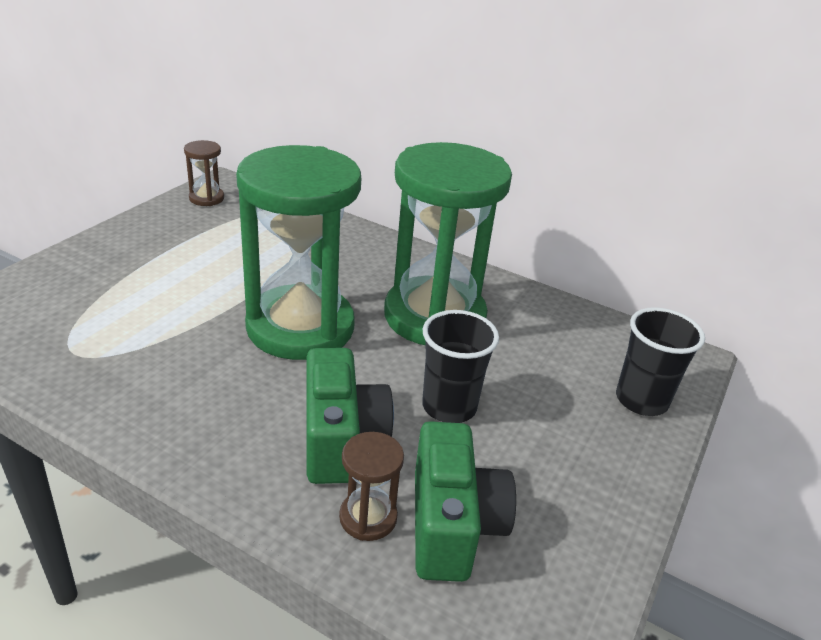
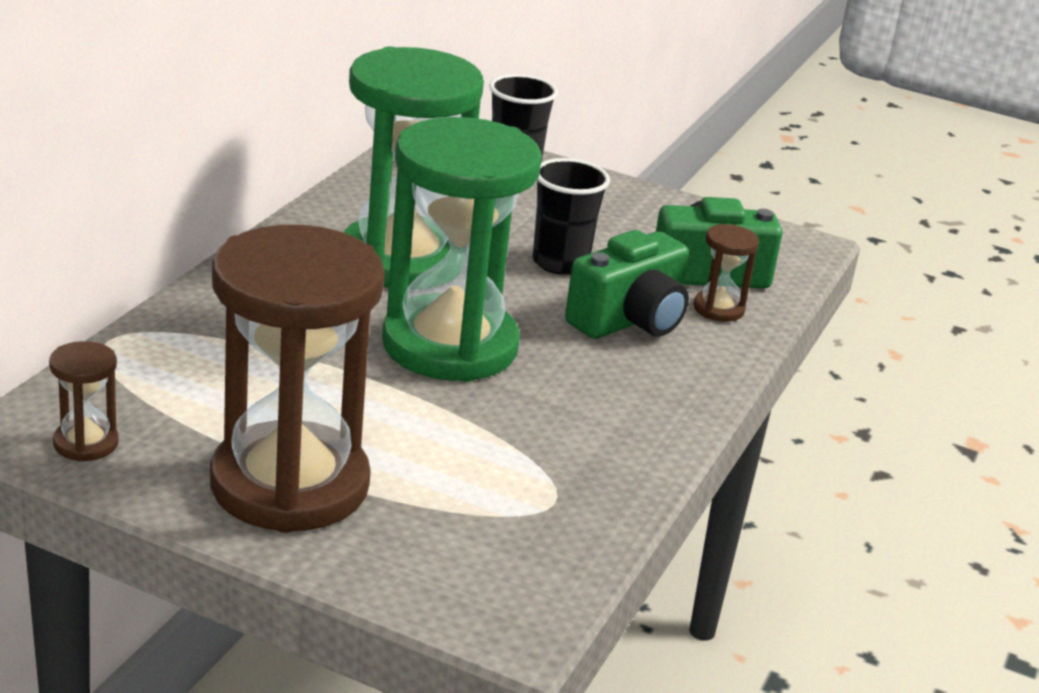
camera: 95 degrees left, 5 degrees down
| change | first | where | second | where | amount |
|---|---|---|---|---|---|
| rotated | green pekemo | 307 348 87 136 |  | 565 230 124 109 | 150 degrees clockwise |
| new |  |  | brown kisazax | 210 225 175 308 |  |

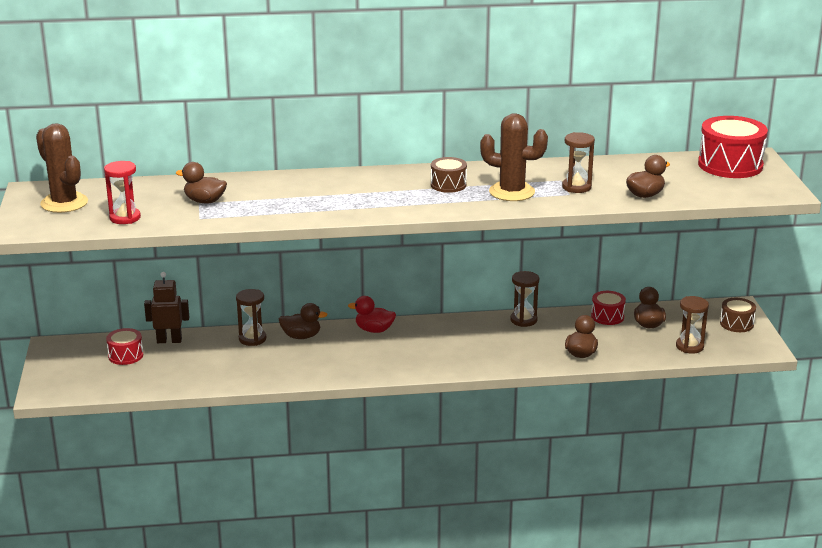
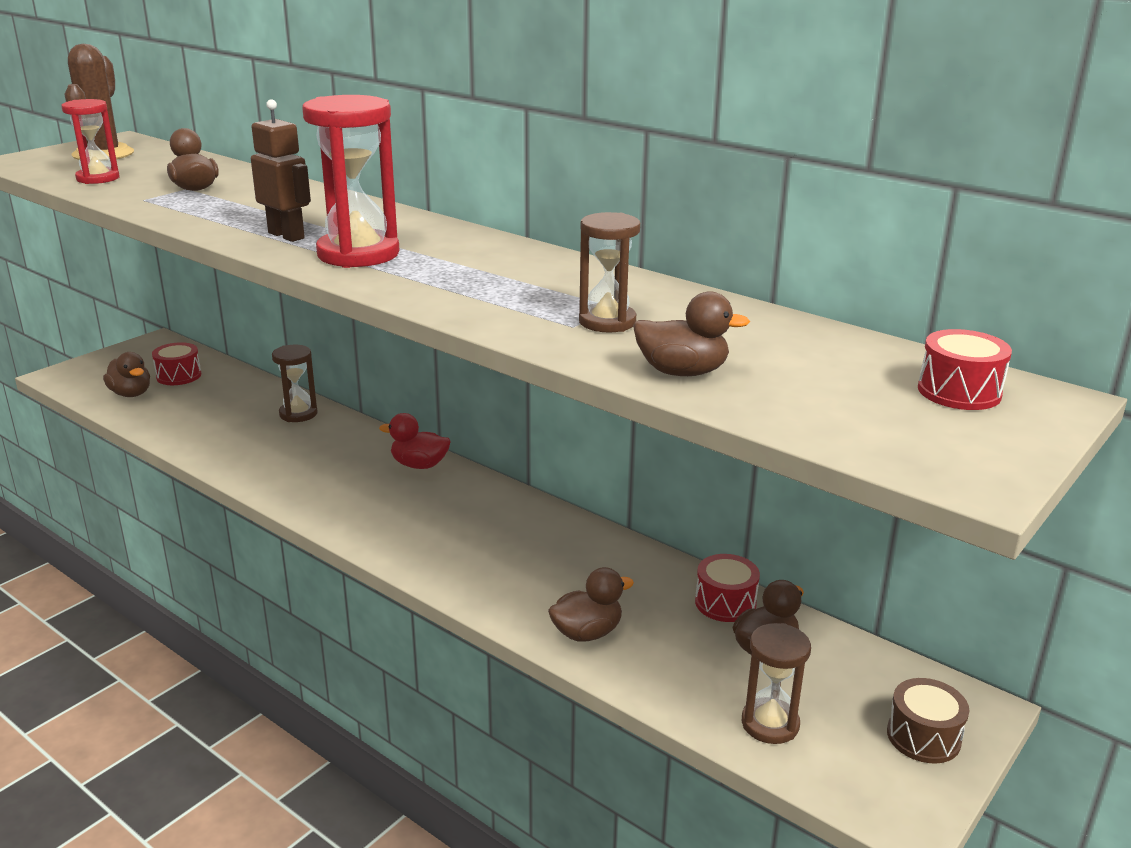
camera: 45 degrees right, 0 degrees up
| change | first | where | second | where | amount |
|---|---|---|---|---|---|
| shifted | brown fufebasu | 144 272 45 71 |  | 251 99 60 143 |  |
| shifted | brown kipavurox | 279 303 49 36 |  | 103 352 47 45 |  |
| rotated | red kipavurox | 348 296 48 37 |  | 379 413 72 56 | 45 degrees counterclockwise |
| gone | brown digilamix | 431 157 36 36 |  |  |  |
| gone | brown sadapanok | 480 113 68 88 |  |  |  |
| gone | brown kisazax | 510 271 29 56 |  |  |  |
| scaled | red digilamix | 698 116 70 62 |  | 918 329 94 81 | x0.55 |
| new |  |  | red kisazax | 302 95 98 173 |  |

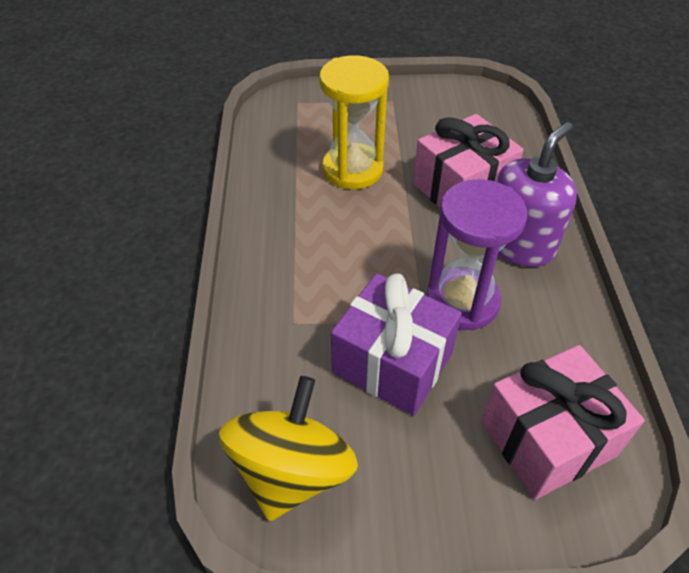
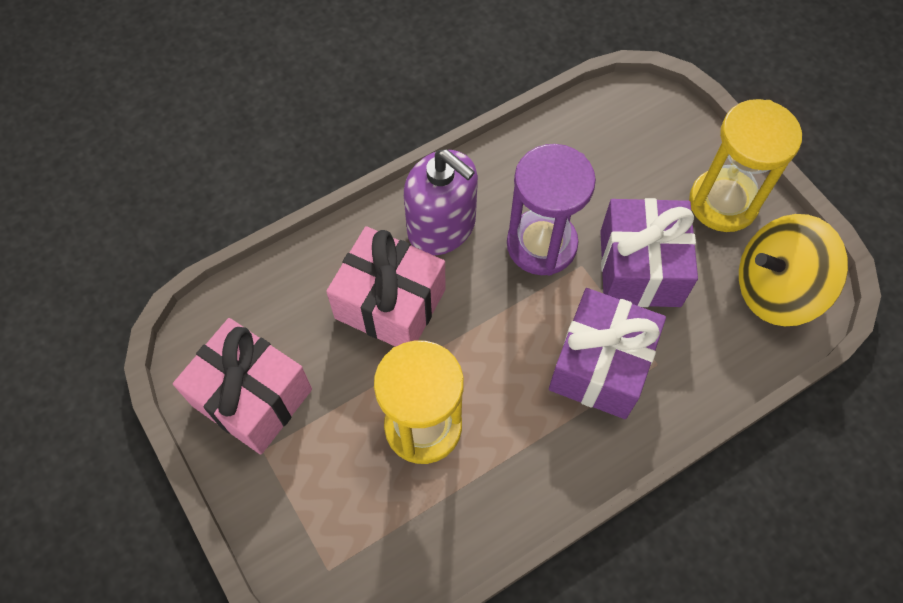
camera: 120 degrees left, 15 degrees up
| change | first | where | second | where | amount |
|---|---|---|---|---|---|
| shifted | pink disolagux | 481 345 164 154 |  | 173 318 139 137 |  |
| rotated | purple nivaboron | 496 122 81 145 |  | 404 149 74 106 | 150 degrees counterclockwise |
| new |  |  | purple disolagux | 549 288 117 131 |  |
| new |  |  | yellow kisazax | 689 99 113 133 |  |

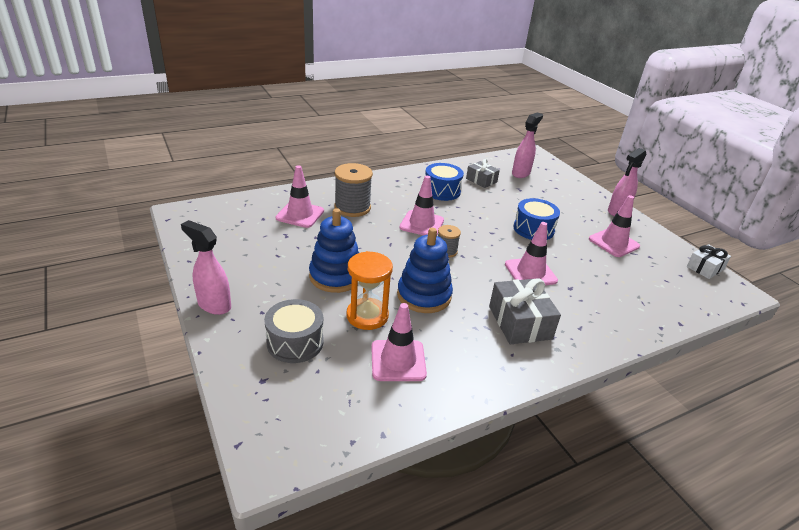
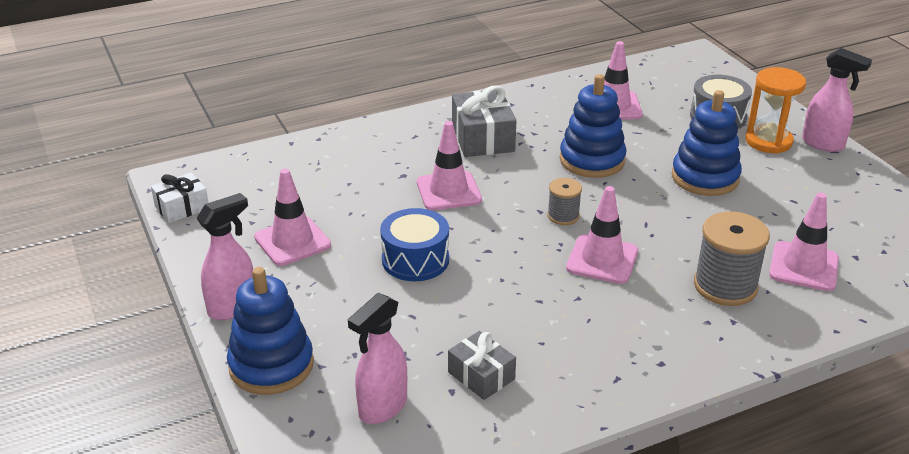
camera: 175 degrees left, 0 degrees up
| change | first | where | second | where | amount |
|---|---|---|---|---|---|
| shifted | orange kisazax | 346 251 47 79 |  | 745 67 61 87 |  |
| gone | blue digilamix | 425 163 39 38 |  |  |  |
| new |  |  | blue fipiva | 227 267 87 128 |  |

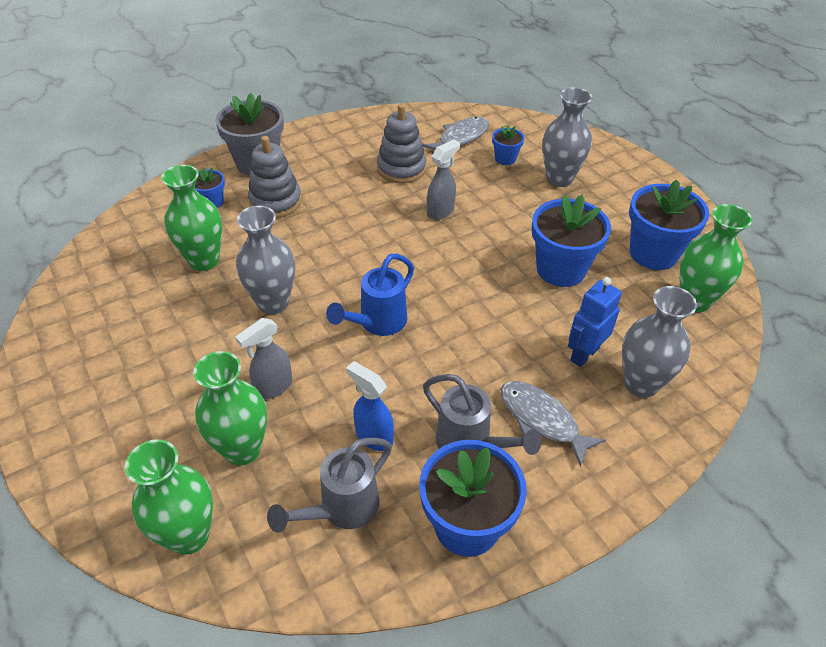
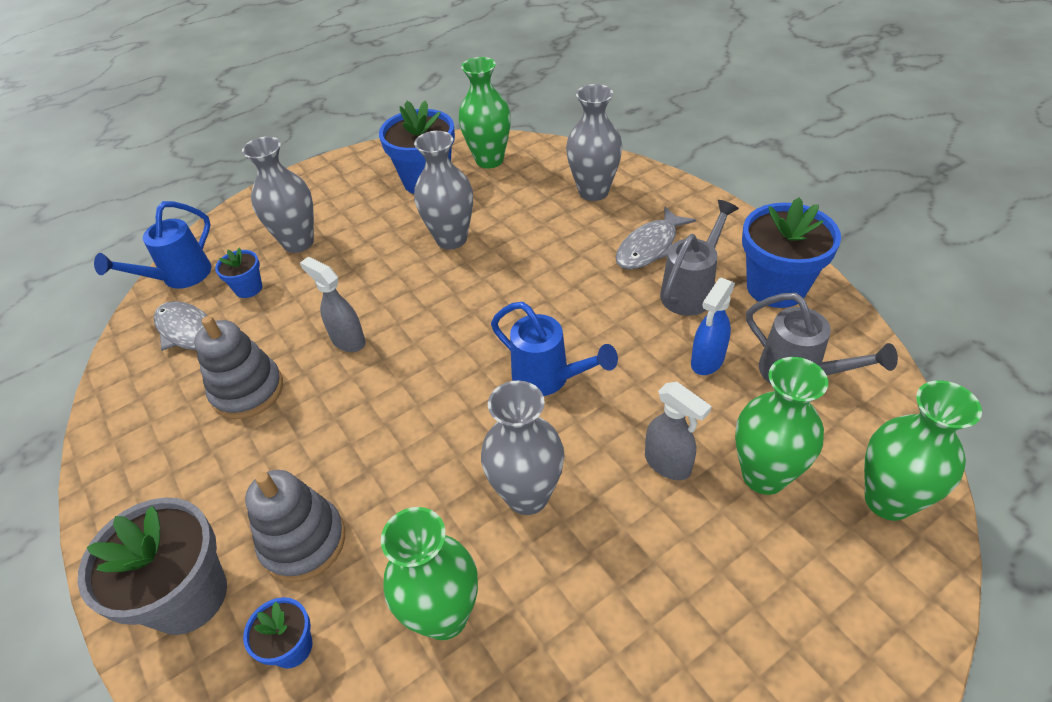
camera: 90 degrees left, 0 degrees up
| change | first | where | second | where | amount |
|---|---|---|---|---|---|
| swapped | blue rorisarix | 532 195 79 92 | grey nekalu | 414 131 59 119 |  |
| gone | blue fufebasu | 568 277 54 90 |  |  |  |
| new |  |  | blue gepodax | 94 201 118 88 |  |

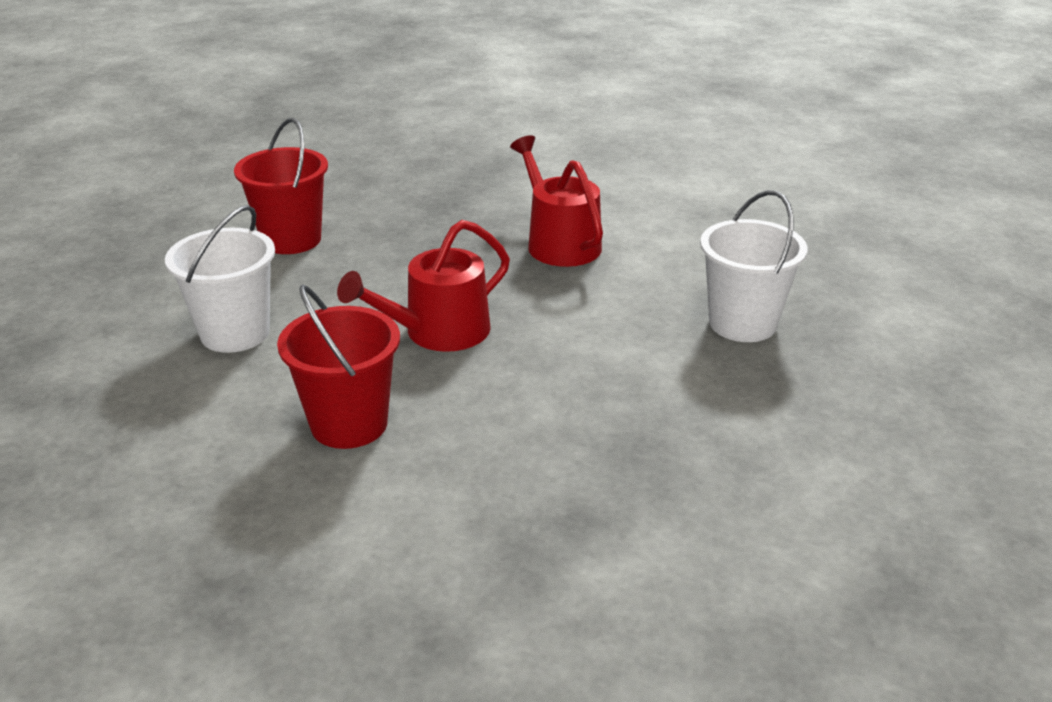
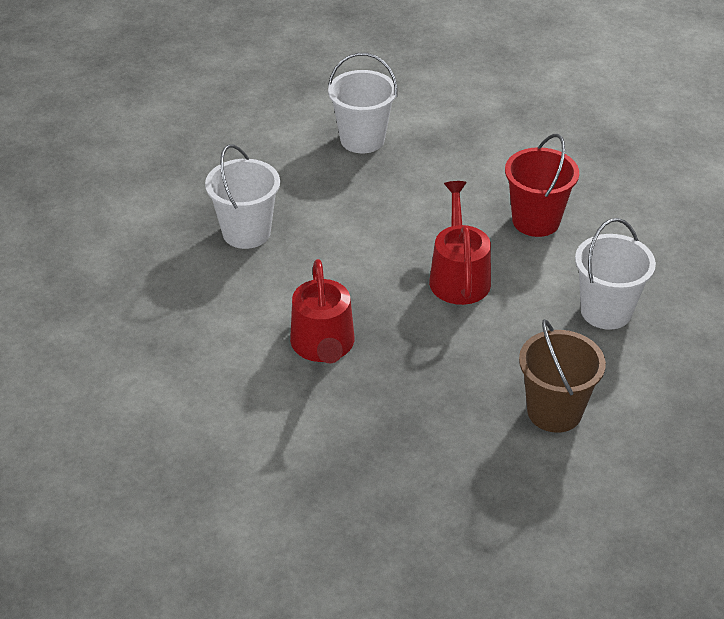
camera: 160 degrees left, 10 degrees up
| change | first | where | second | where | amount |
|---|---|---|---|---|---|
| repainted | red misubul | 234 118 94 136 | brown misubul | 519 319 87 114 |  |
| rotated | red gepodax | 337 220 173 132 |  | 429 181 62 124 | 75 degrees counterclockwise |
| new |  |  | white misubul | 328 53 70 100 |  |

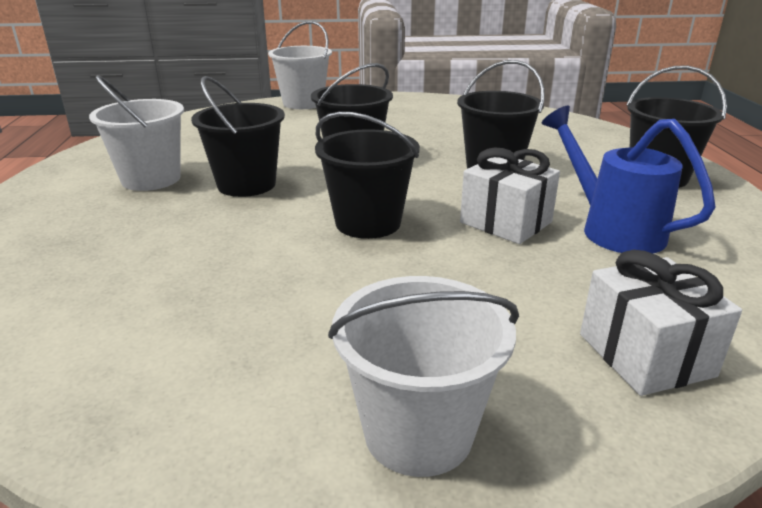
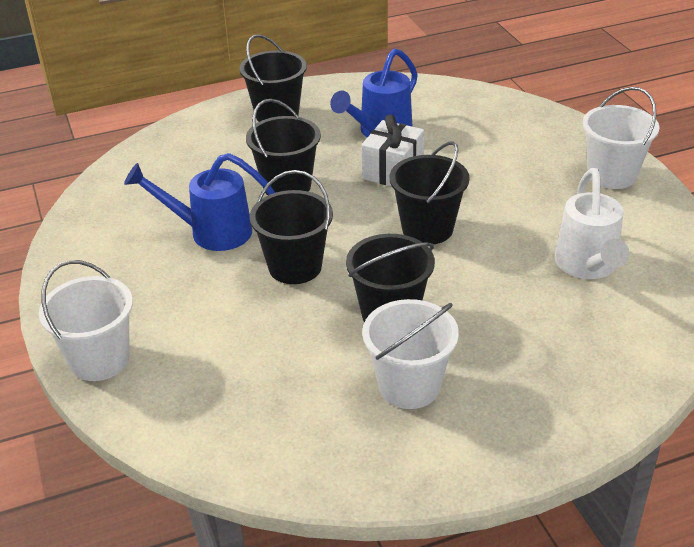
camera: 105 degrees left, 10 degrees up
| change | first | where | second | where | amount |
|---|---|---|---|---|---|
| gone | white disolagux | 580 250 162 146 |  |  |  |
| new |  |  | blue gepodax | 124 153 151 98 |  |
| new |  |  | white gepodax | 554 168 76 111 |  |

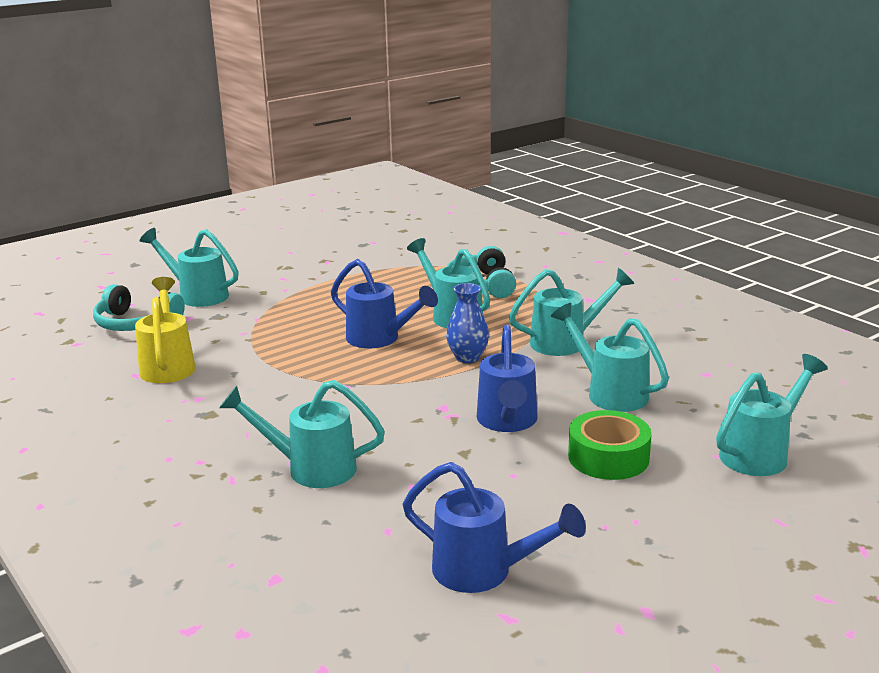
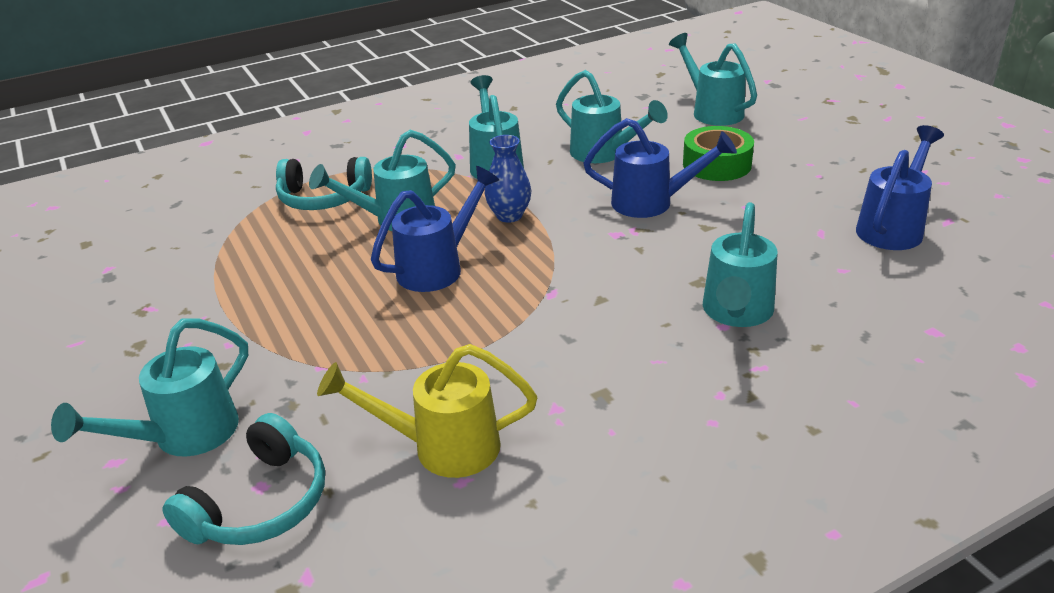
camera: 80 degrees left, 10 degrees up
| change | first | where | second | where | amount |
|---|---|---|---|---|---|
| rotated | turquoise gepodax | 551 303 118 109 |  | 556 70 112 93 | 105 degrees counterclockwise |

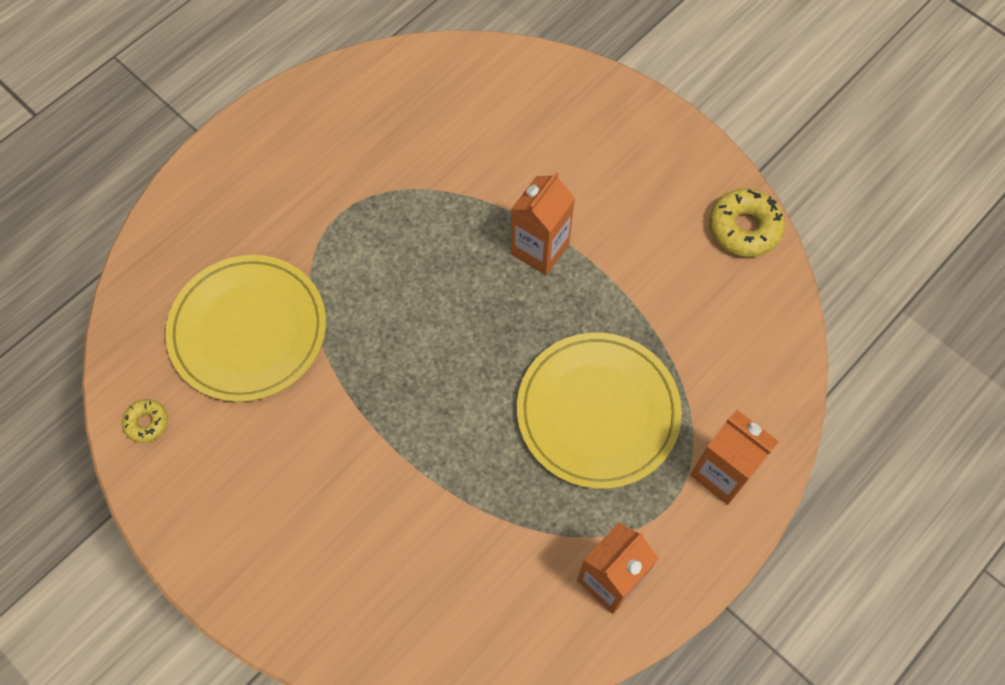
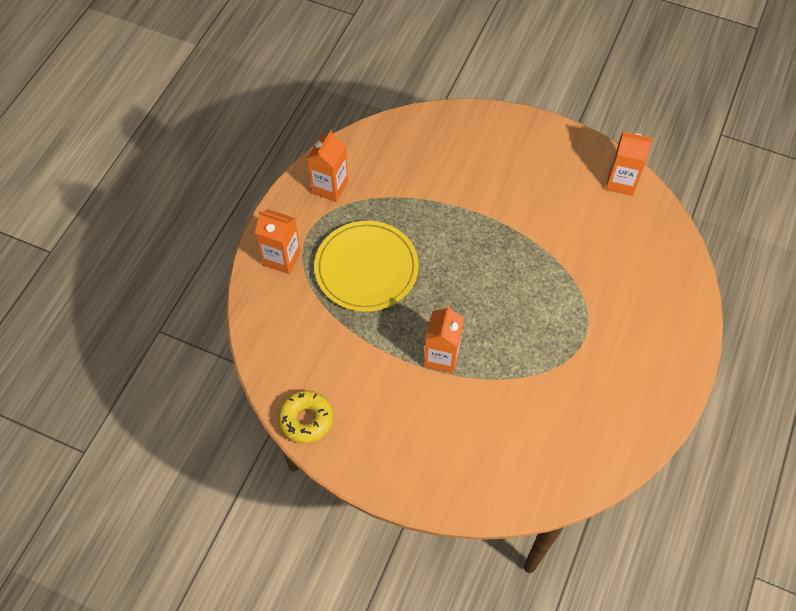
camera: 160 degrees right, 5 degrees down
| change | first | where | second | where | amount |
|---|---|---|---|---|---|
| swapped | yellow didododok | 122 399 46 44 | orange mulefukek | 606 132 47 64 |  |
| gone | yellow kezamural | 166 255 160 147 |  |  |  |

